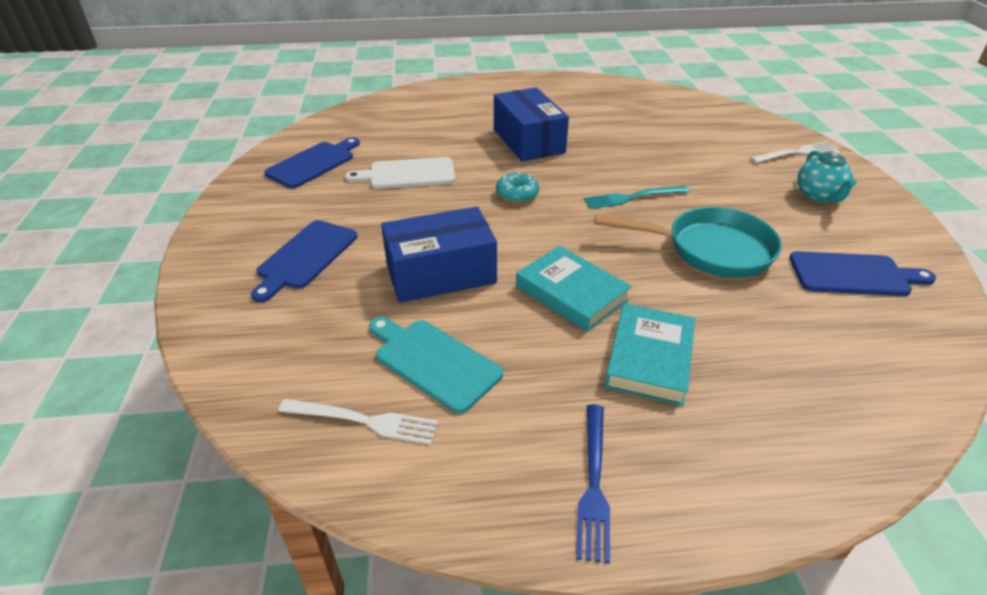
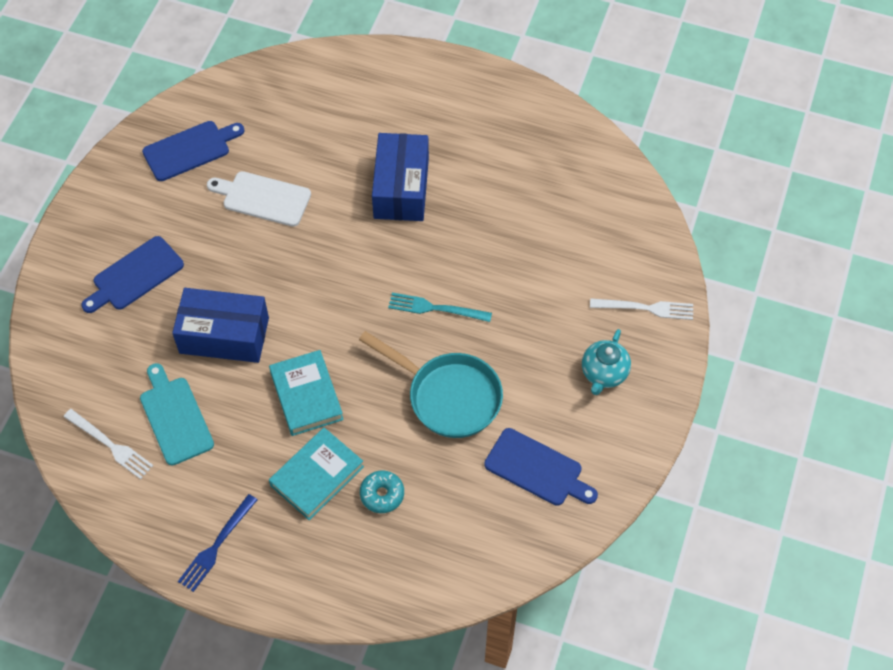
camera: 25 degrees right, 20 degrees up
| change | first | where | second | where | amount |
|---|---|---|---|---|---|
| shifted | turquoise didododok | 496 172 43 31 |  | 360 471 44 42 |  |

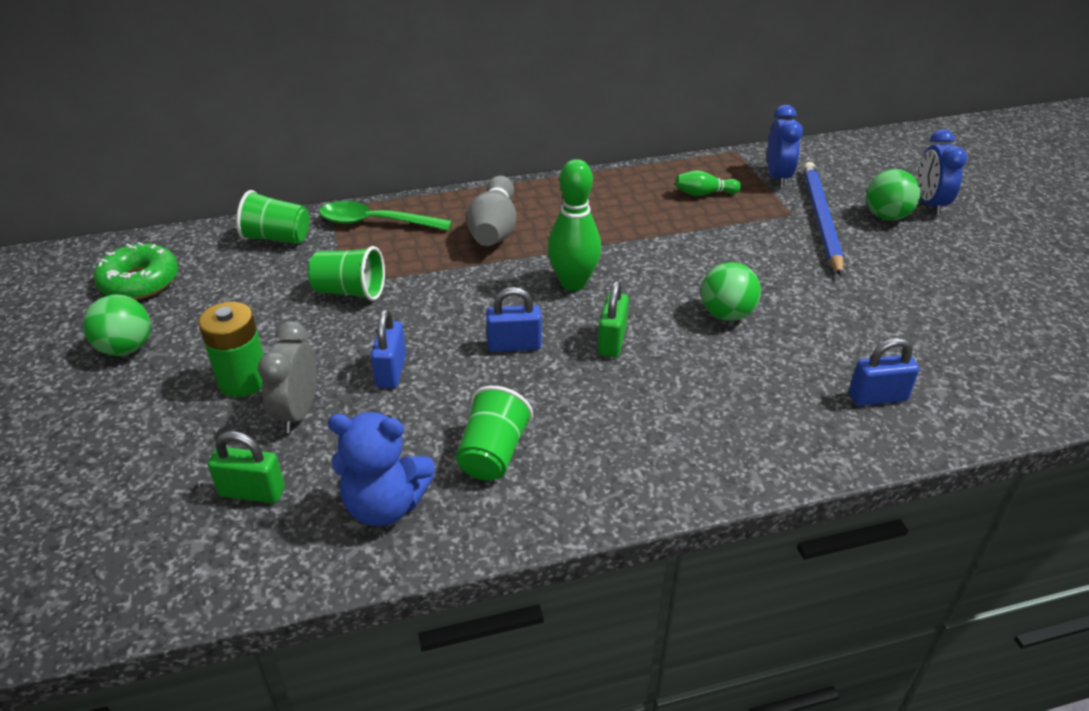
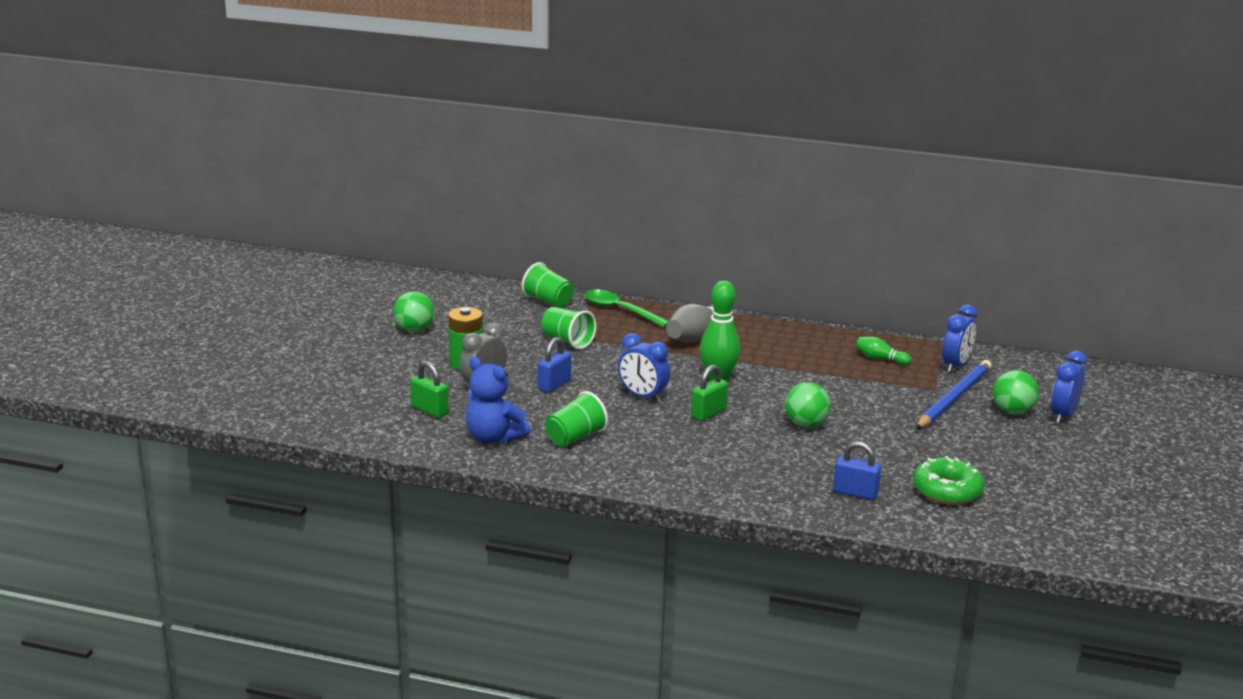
camera: 30 degrees right, 15 degrees down
| change | first | where | second | where | amount |
|---|---|---|---|---|---|
| shifted | green didododok | 94 242 84 58 |  | 913 456 71 49 |  |
| swapped | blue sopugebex | 486 287 56 65 | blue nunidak | 618 333 52 69 |  |

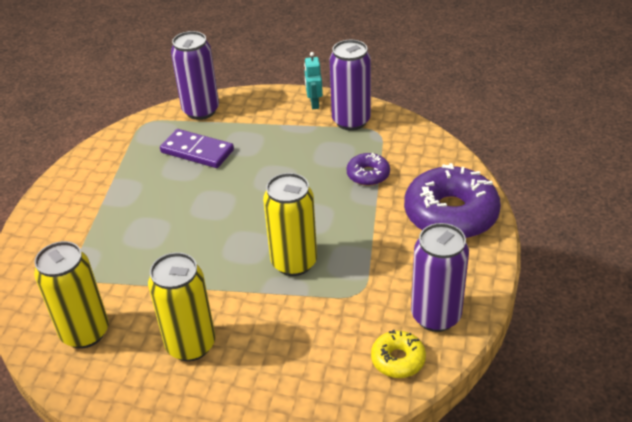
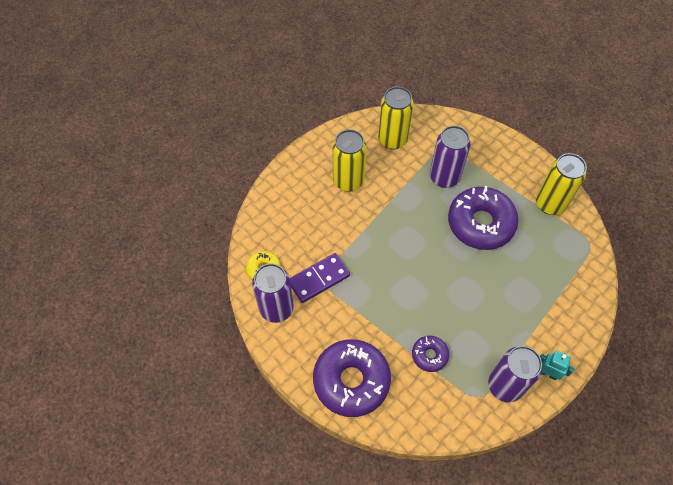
camera: 120 degrees right, 20 degrees up
| change | first | where | second | where | amount |
|---|---|---|---|---|---|
| shifted | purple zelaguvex | 160 129 74 39 |  | 290 253 60 50 |  |
| shifted | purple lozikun | 171 31 48 89 |  | 430 126 41 62 |  |
| shifted | yellow lozikun | 263 173 54 103 |  | 536 153 51 62 |  |
| new |  |  | purple didododok | 448 186 71 64 |  |

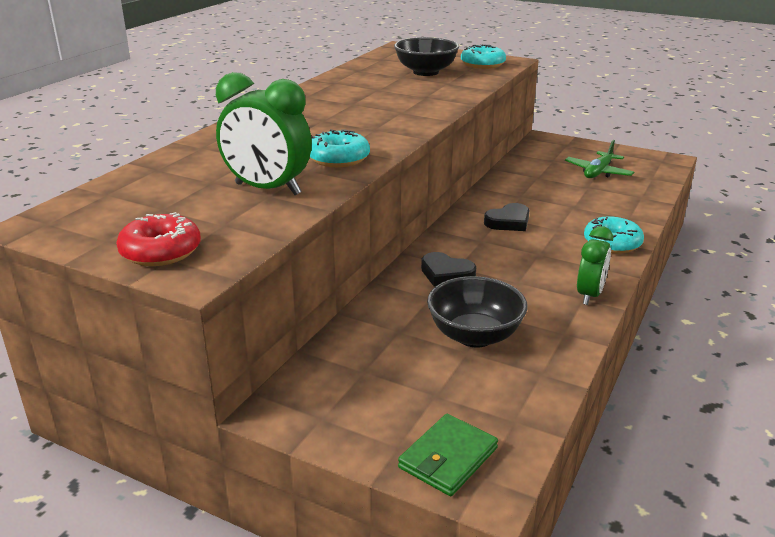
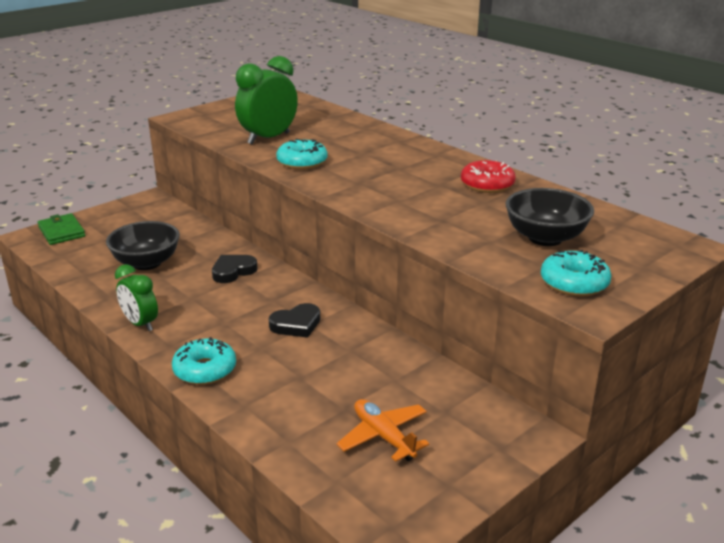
camera: 110 degrees right, 0 degrees up
| change | first | where | second | where | amount |
|---|---|---|---|---|---|
| shifted | red didododok | 116 212 85 54 |  | 461 160 55 33 |  |
| rotated | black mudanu | 484 203 45 28 |  | 269 303 51 35 | 105 degrees counterclockwise |
| repainted | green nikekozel | 565 140 69 38 | orange nikekozel | 337 399 92 63 |  |

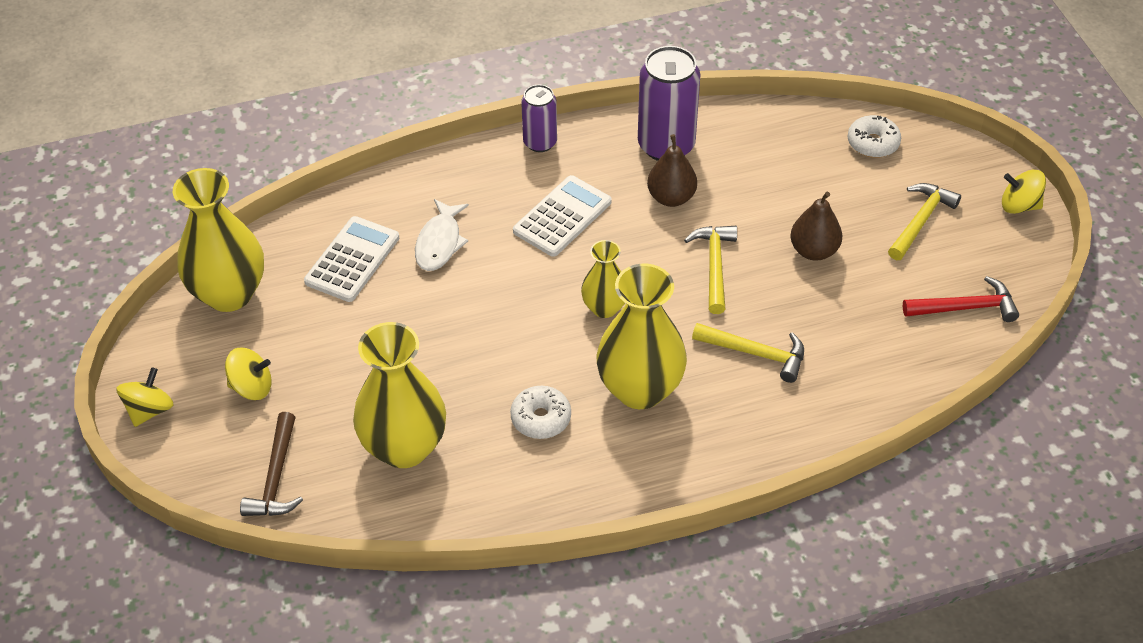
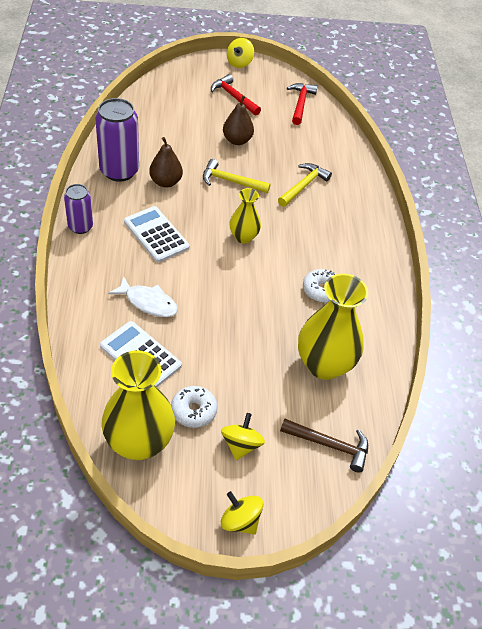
camera: 80 degrees left, 0 degrees up
| change | first | where | second | where | amount |
|---|---|---|---|---|---|
| gone | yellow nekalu | 597 264 90 145 |  |  |  |
| shifted | white didododok | 848 115 53 43 |  | 171 386 47 42 |  |
| repainted | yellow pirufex | 888 183 73 77 | red pirufex | 211 74 50 41 |  |

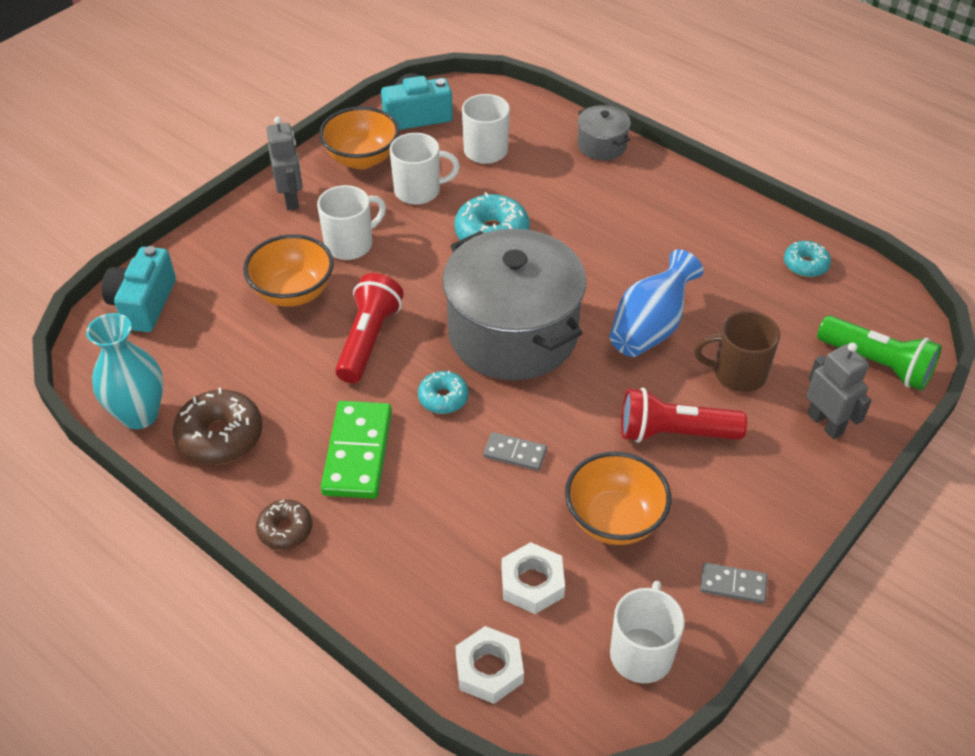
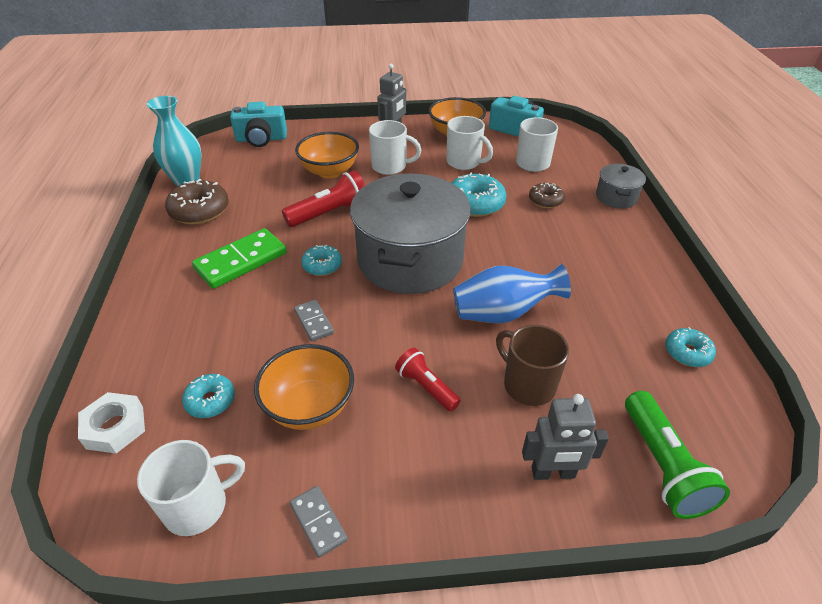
camera: 45 degrees right, 5 degrees down
| change | first | where | second | where | amount |
|---|---|---|---|---|---|
| rotated | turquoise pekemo | 102 246 74 86 |  | 230 102 57 45 | 150 degrees counterclockwise |
| shifted | brown didododok | 256 499 56 51 |  | 529 183 36 25 |  |
| swapped | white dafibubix | 501 542 64 72 | turquoise didododok | 182 374 53 44 |  |
| scaled | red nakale | 621 388 126 55 |  | 395 348 66 64 | x0.63 |
| rotated | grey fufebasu | 807 342 64 97 |  | 522 394 87 86 | 75 degrees clockwise |

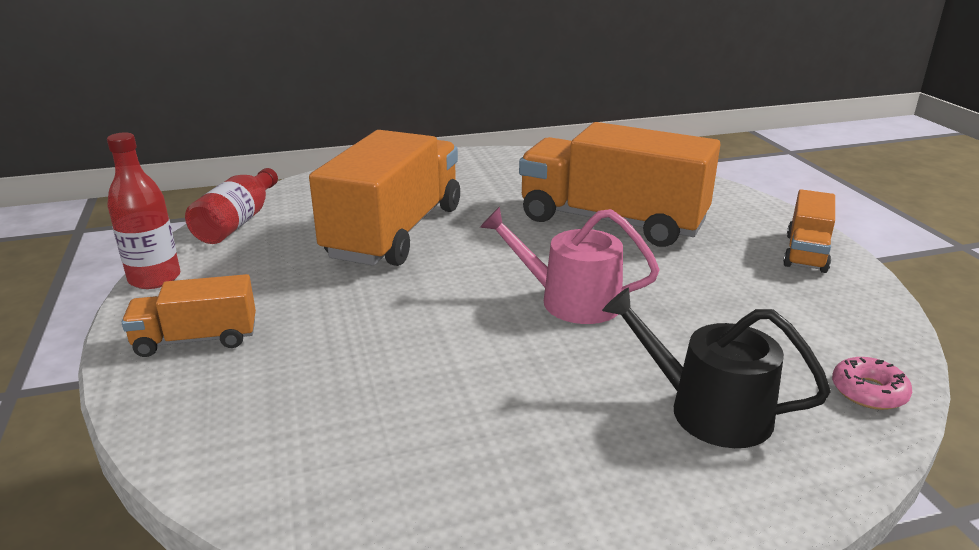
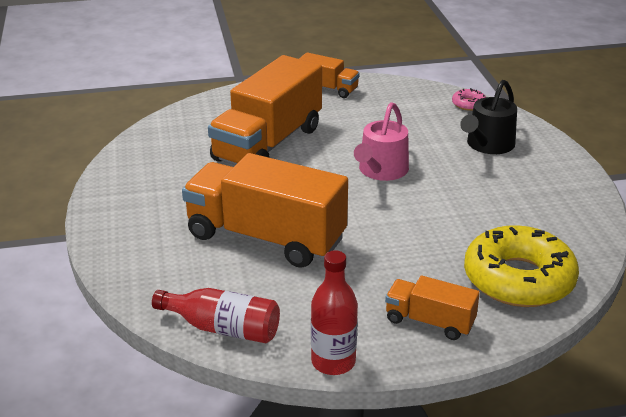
camera: 85 degrees left, 5 degrees up
| change | first | where | second | where | amount |
|---|---|---|---|---|---|
| rotated | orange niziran | 121 274 135 83 |  | 385 276 95 64 | 120 degrees clockwise |
| new |  |  | yellow didododok | 464 225 115 82 |  |

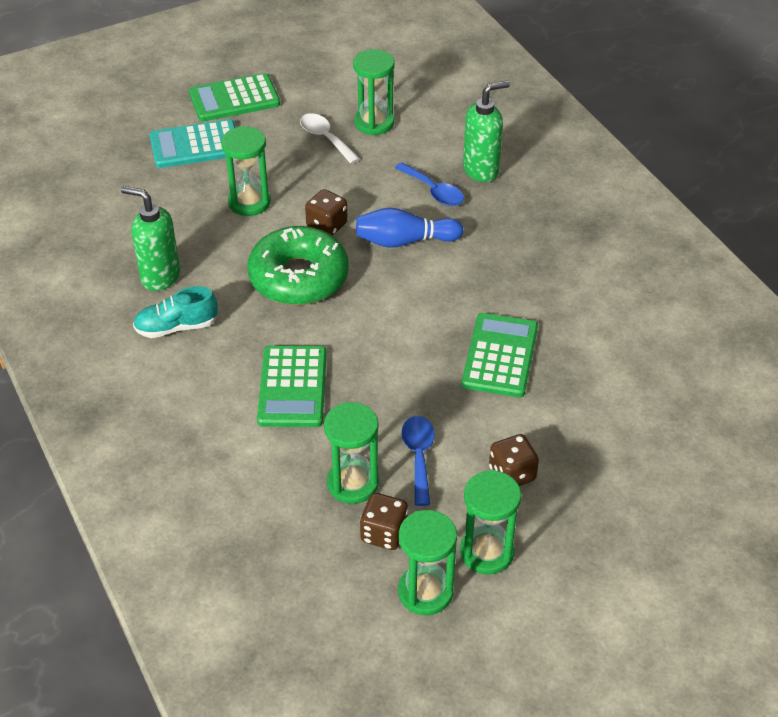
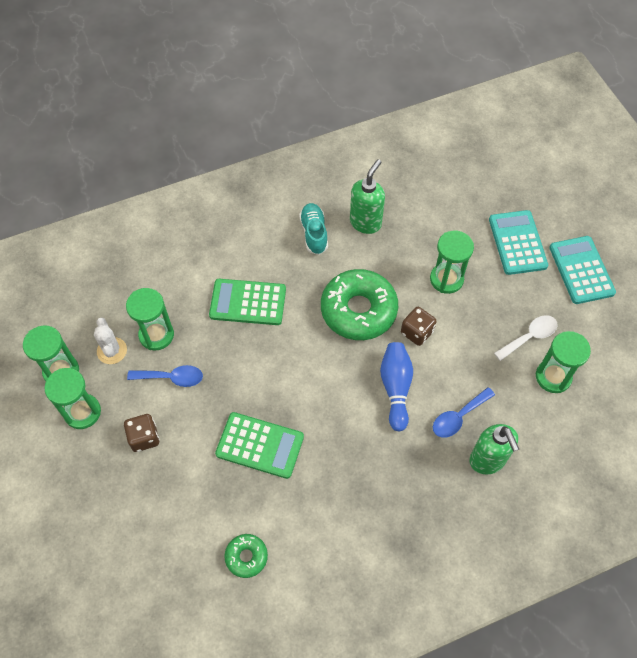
camera: 95 degrees right, 15 degrees up
| change | first | where | second | where | amount |
|---|---|---|---|---|---|
| repainted | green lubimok | 189 73 91 49 | turquoise lubimok | 549 236 67 68 |  |
| swapped | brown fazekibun | 360 493 48 57 | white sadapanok | 94 317 33 47 |  |
| new |  |  | green didododok | 224 534 44 44 |  |

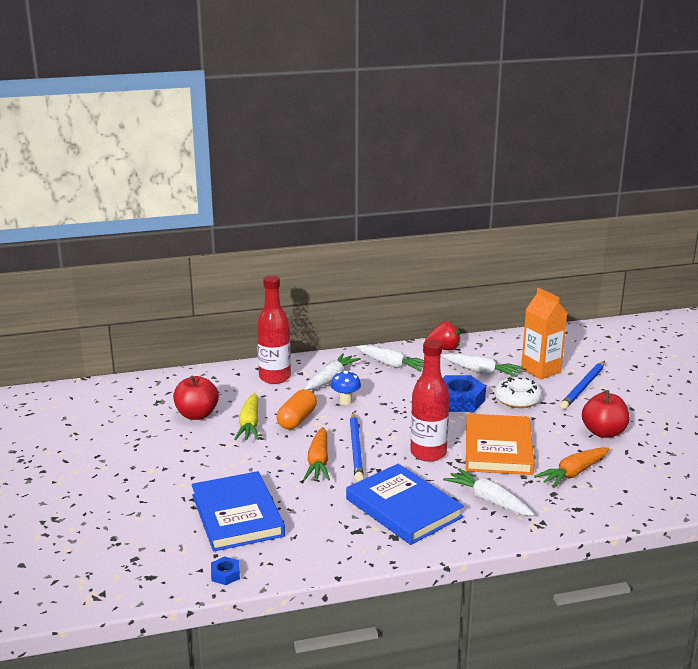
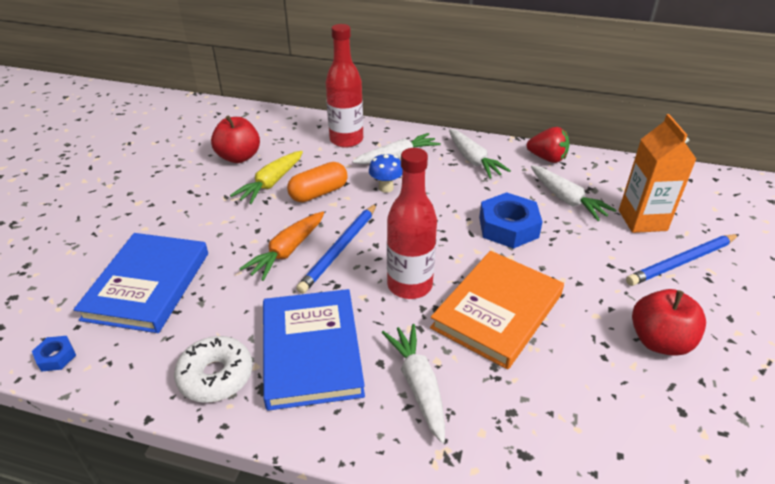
camera: 30 degrees right, 15 degrees up
| change | first | where | second | where | amount |
|---|---|---|---|---|---|
| shifted | white didododok | 494 377 48 31 |  | 174 336 78 67 |  |
| gone | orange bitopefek | 534 447 76 41 |  |  |  |

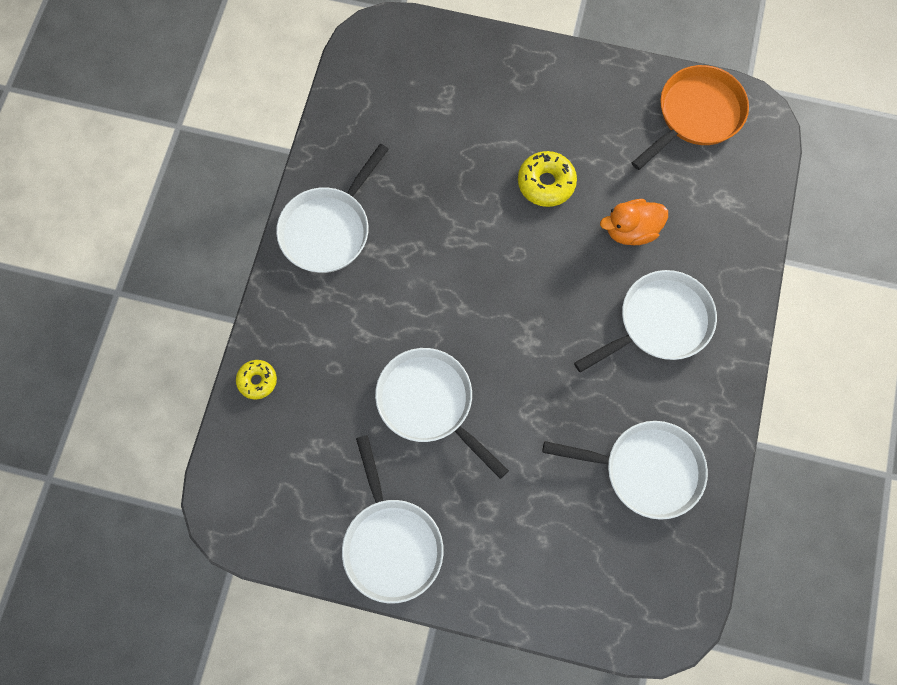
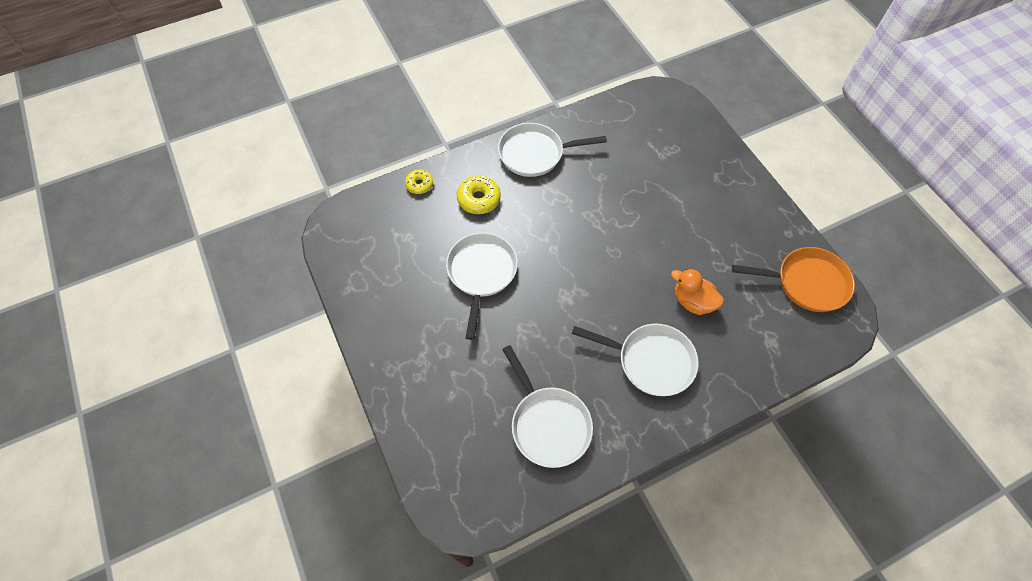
camera: 50 degrees right, 10 degrees down
| change | first | where | second | where | amount |
|---|---|---|---|---|---|
| gone | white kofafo | 342 435 102 169 |  |  |  |
| shifted | yellow didododok | 518 151 59 56 |  | 457 175 44 39 |  |

